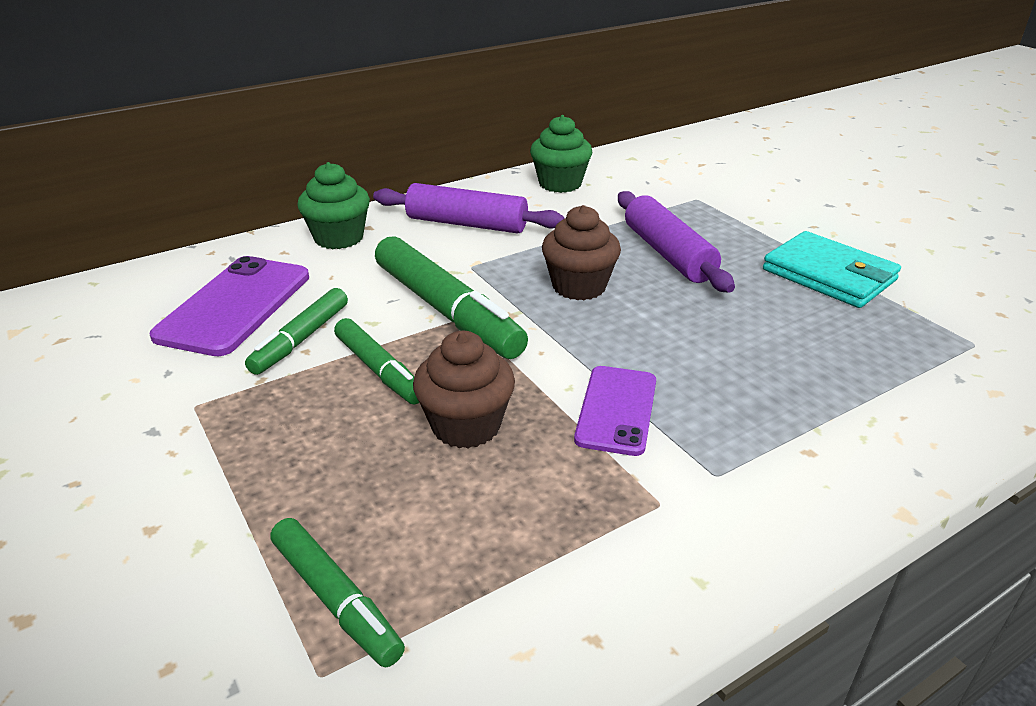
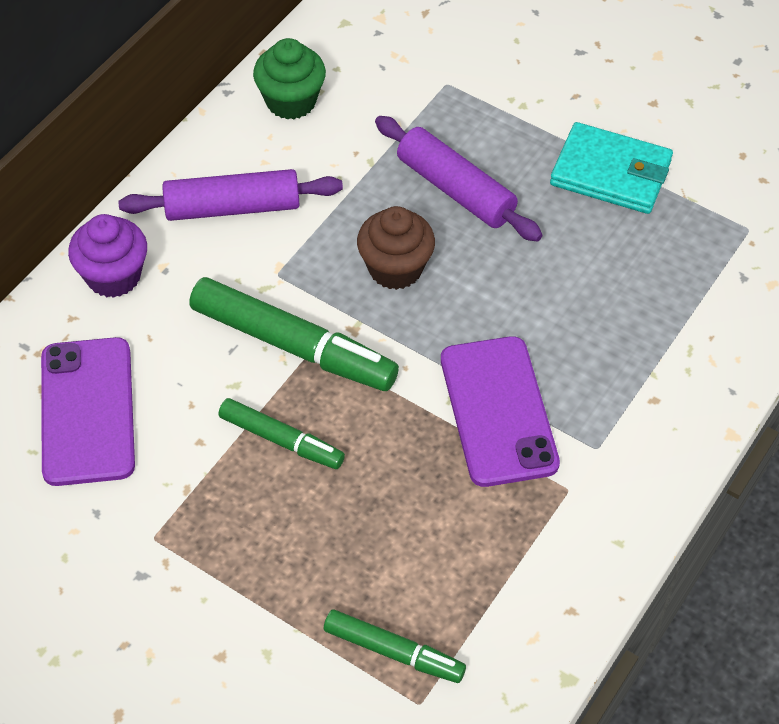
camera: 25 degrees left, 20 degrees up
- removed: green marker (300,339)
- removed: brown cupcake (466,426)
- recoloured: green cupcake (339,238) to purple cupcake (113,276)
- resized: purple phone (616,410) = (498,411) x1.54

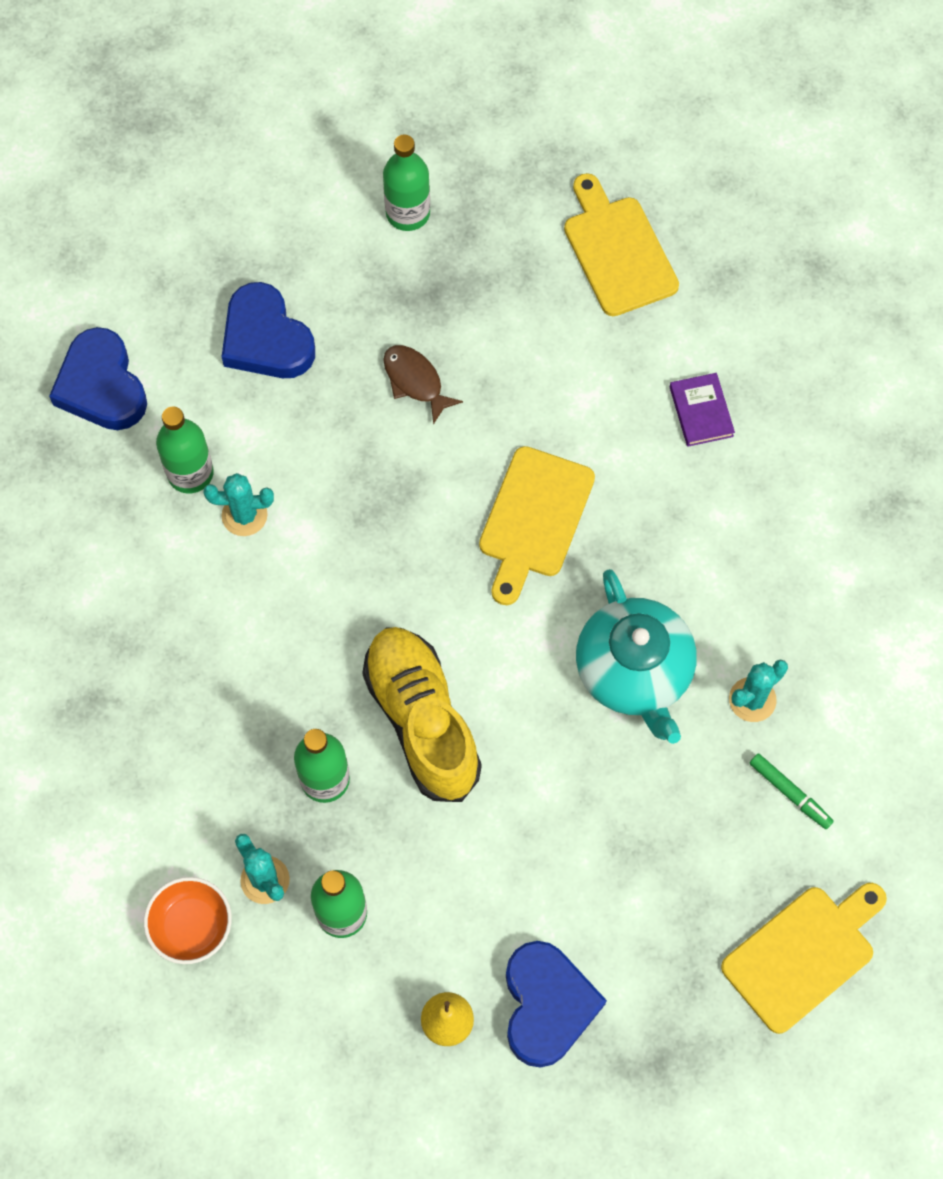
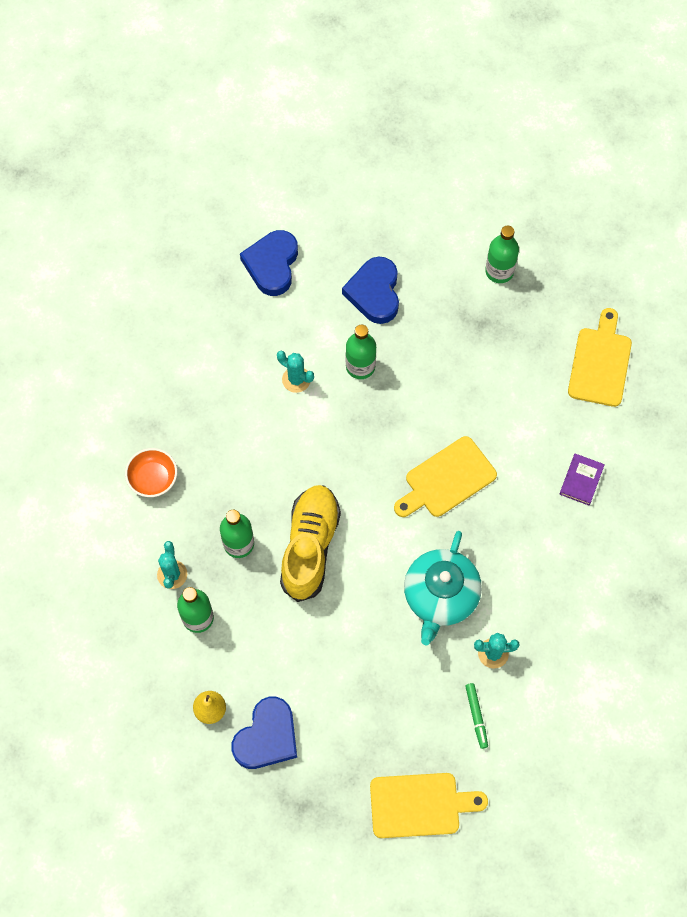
camera: 35 degrees right, 0 degrees up
- removed: brown fish (415,381)
- moved: orange bowl (191,926) to (153,479)
- moved: green bottle (190,473) to (360,366)

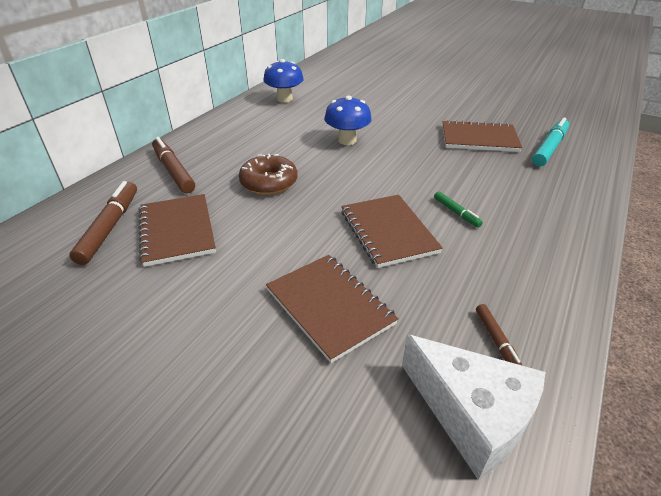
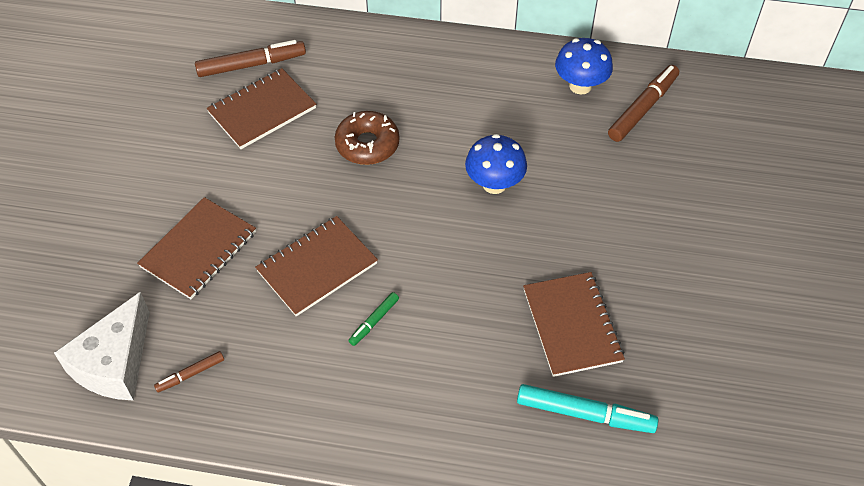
camera: 70 degrees right, 15 degrees up
- moved: brown marker (173,171) to (643,108)

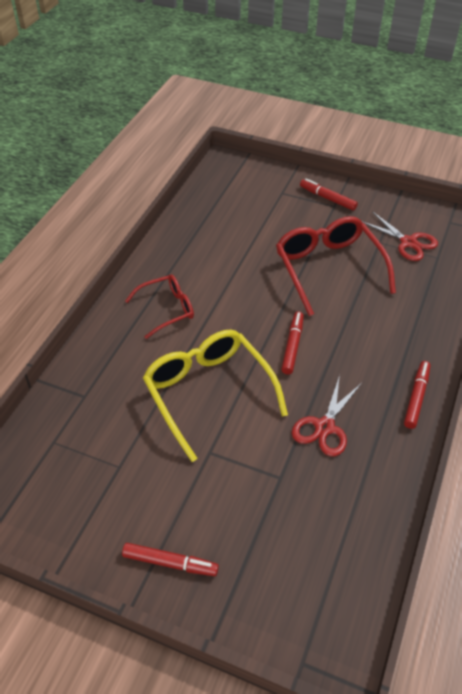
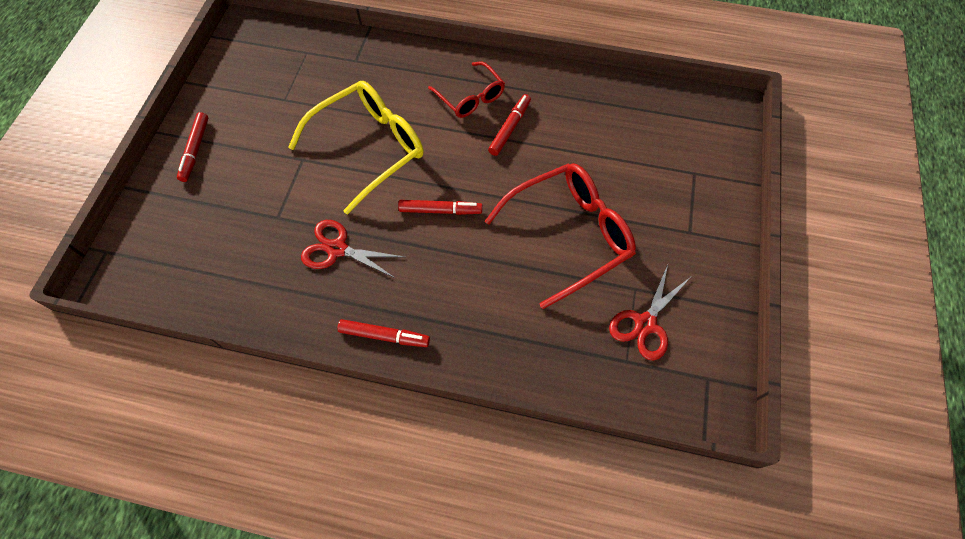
camera: 80 degrees right, 15 degrees up
- moved: red marker (327,198) to (510,128)

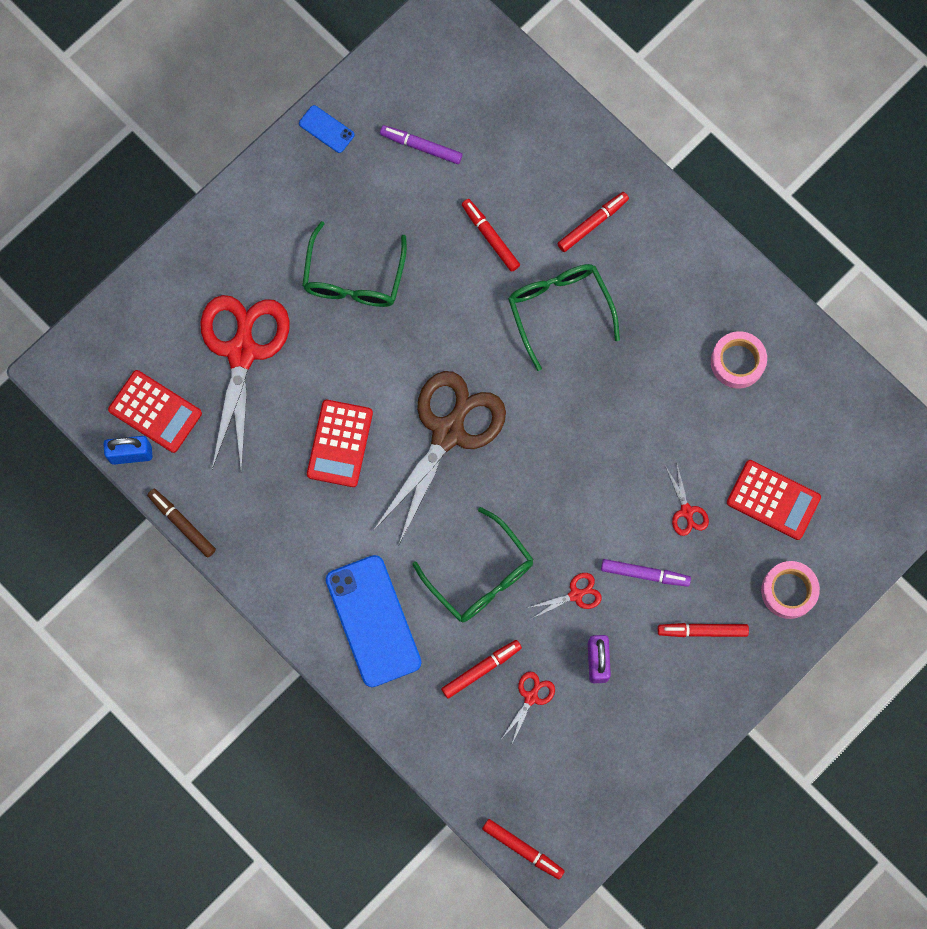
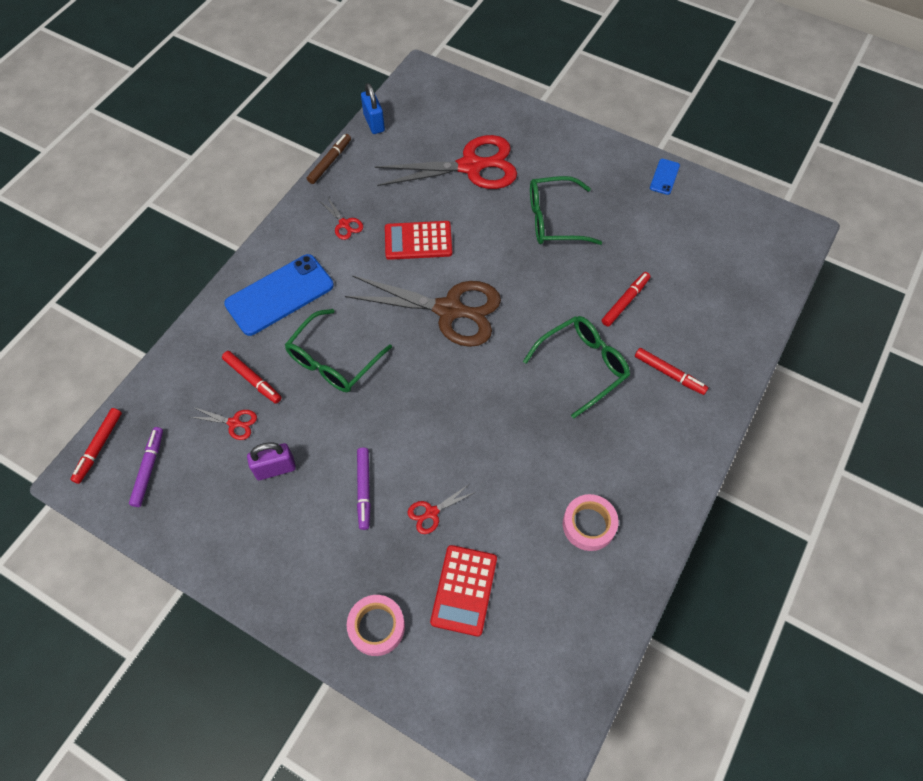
camera: 75 degrees right, 15 degrees down
- removed: red calculator (155,411)
- removed: red marker (702,631)
- moved: purple marker (421,146) to (149,468)
- moved: red scissors (575,595) to (344,224)

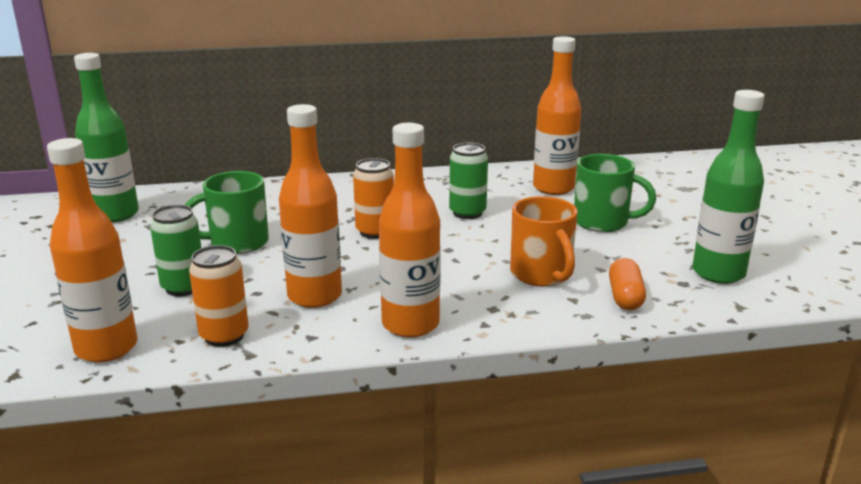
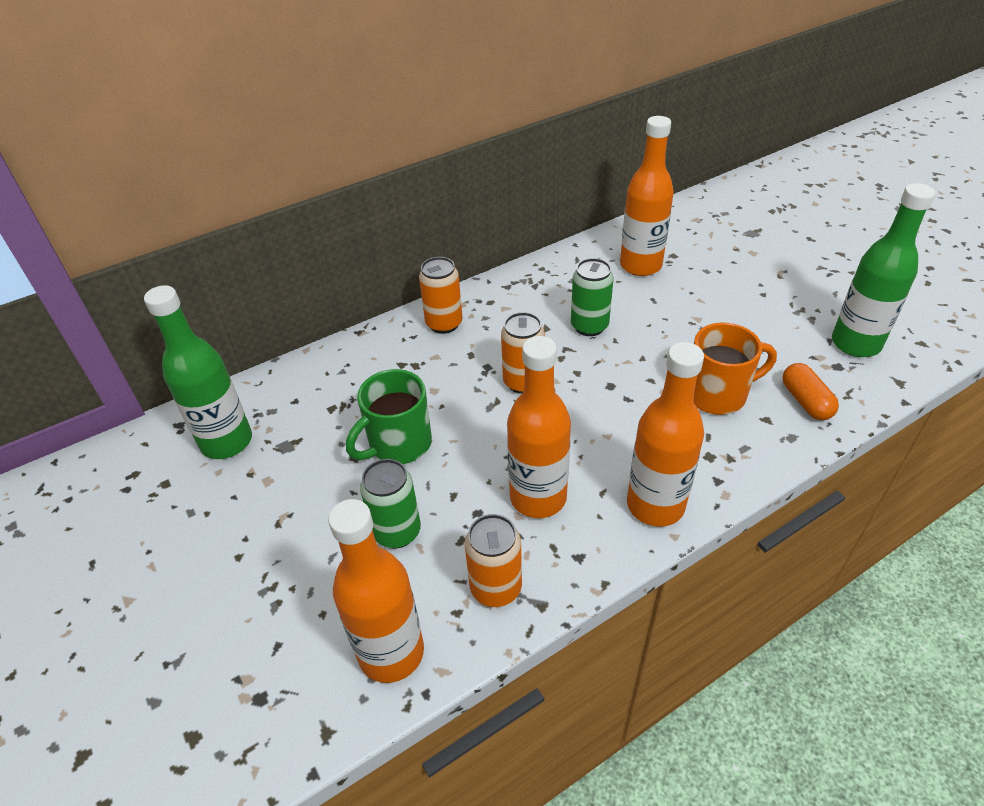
camera: 20 degrees left, 20 degrees up
- removed: green mug (603,222)
- added: orange can (444,324)
- turned: orange mug (542,275) = (717,394) 60 degrees counterclockwise

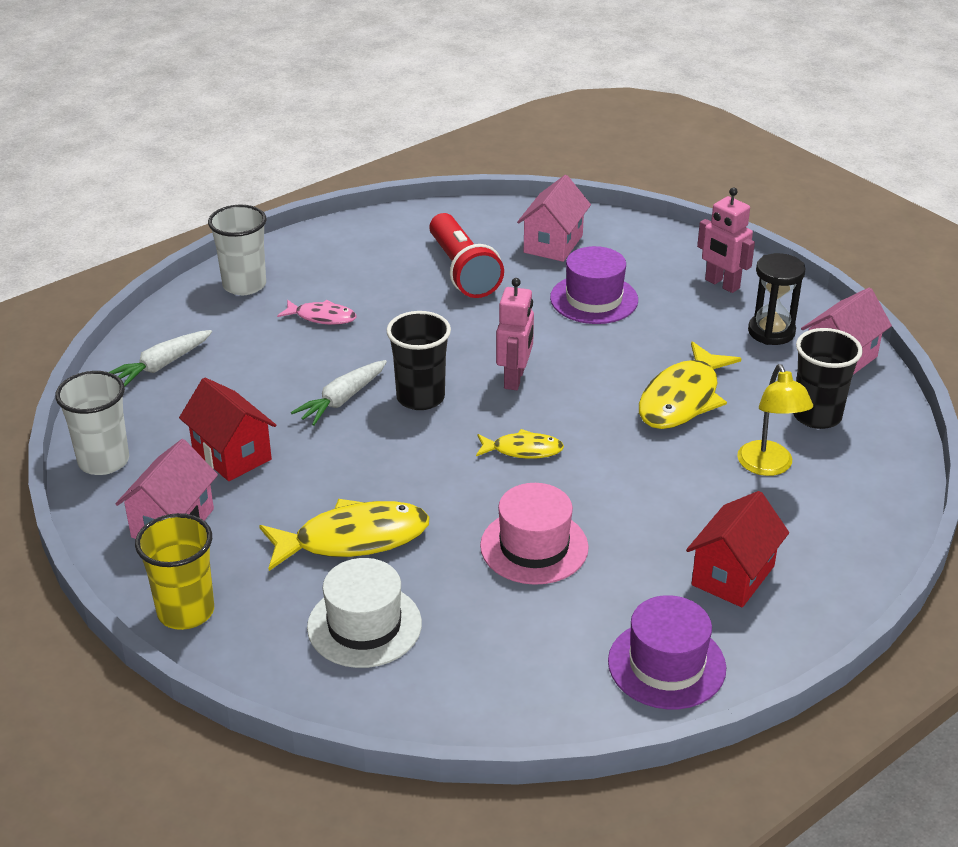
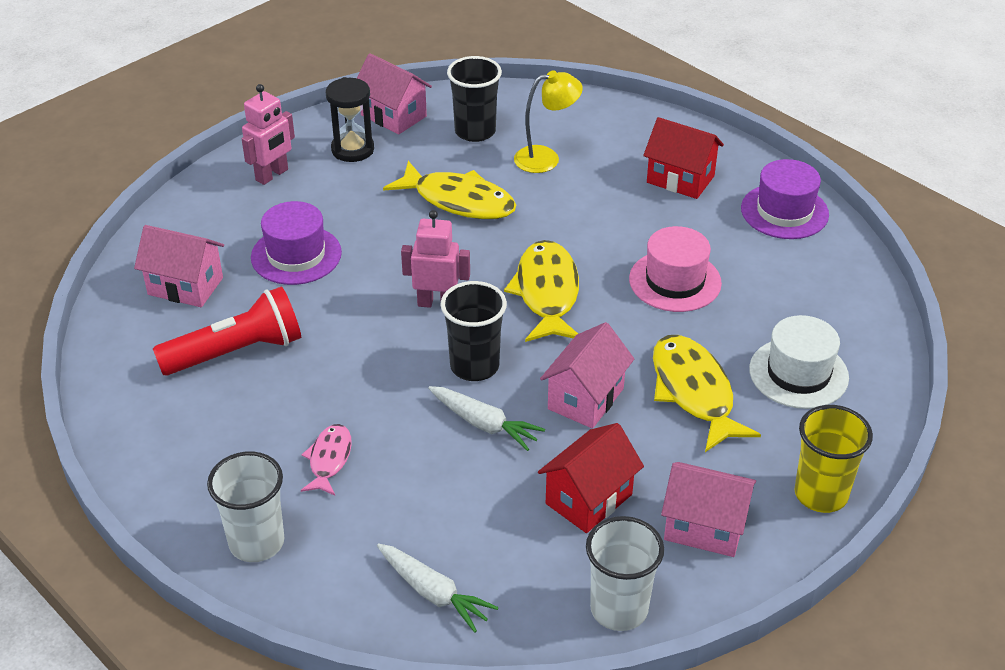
camera: 95 degrees left, 5 degrees up
- added: pink house (585,399)
- resized: yellow fish (523,450) = (547,293) x1.79

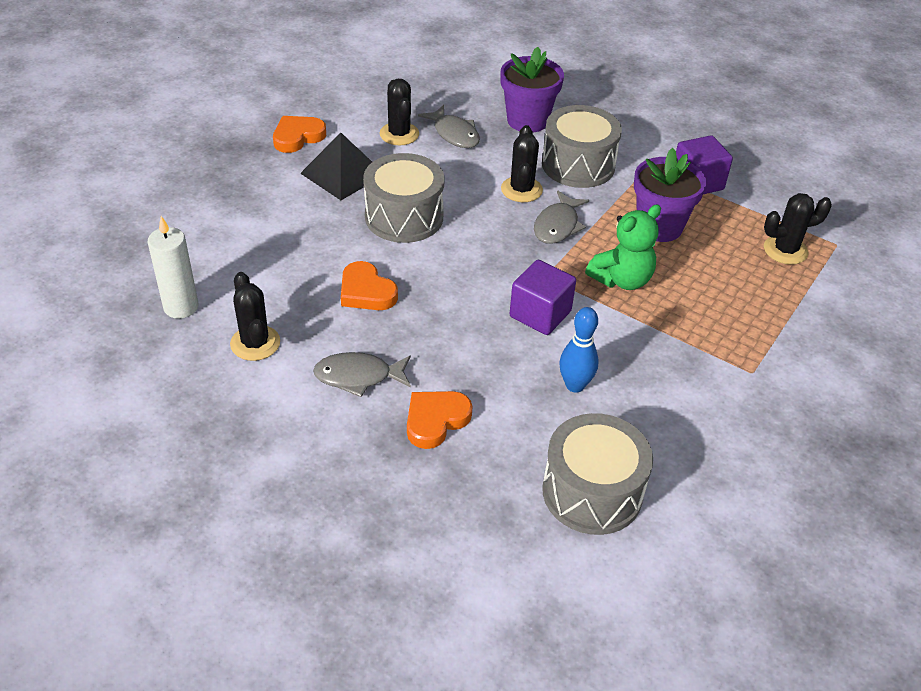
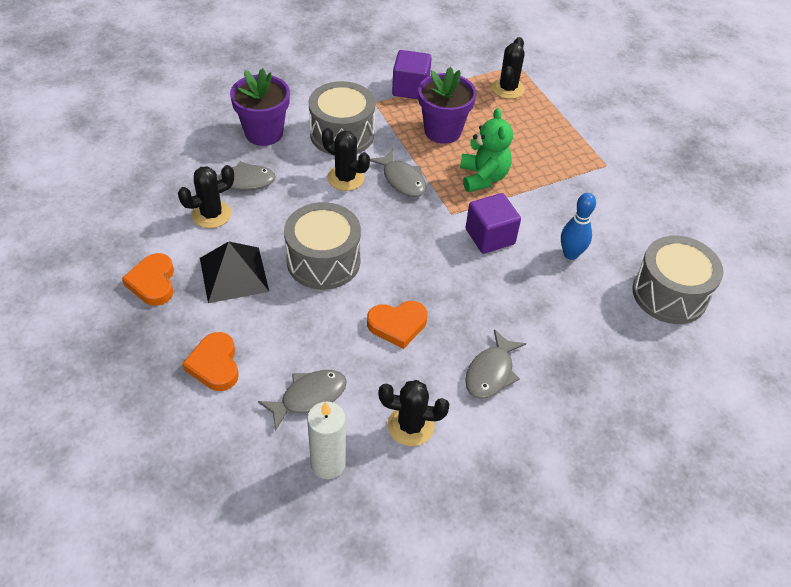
camera: 60 degrees left, 5 degrees up
- added: grey fish (309,397)
- moved: orange heart (435,420) to (215,365)
- turned: black cactus (399,134) = (211,214) 45 degrees counterclockwise

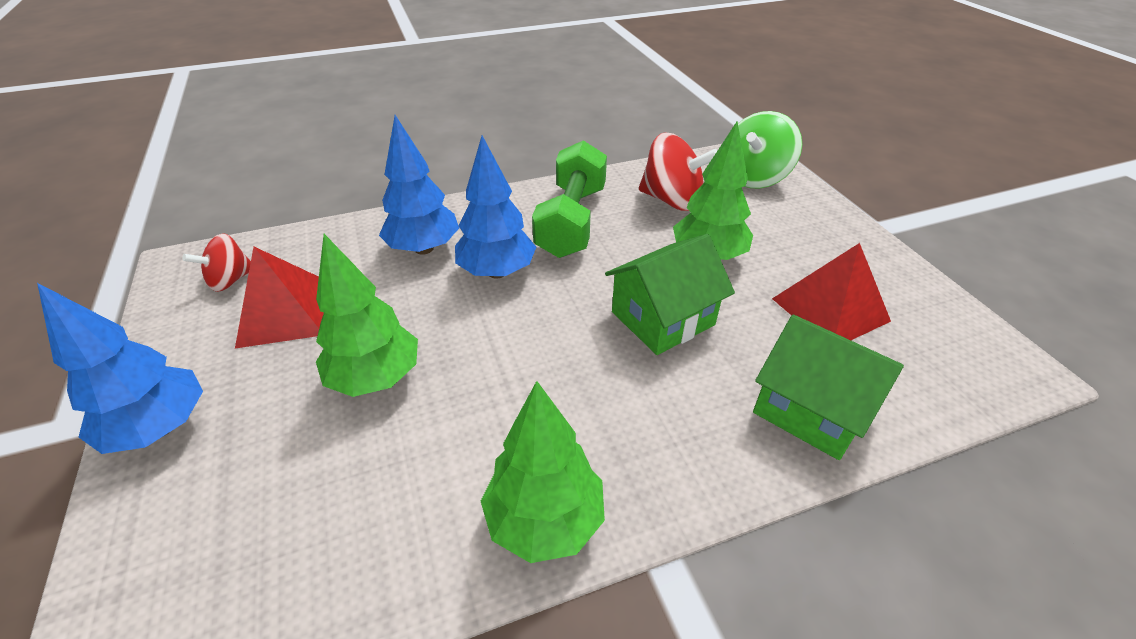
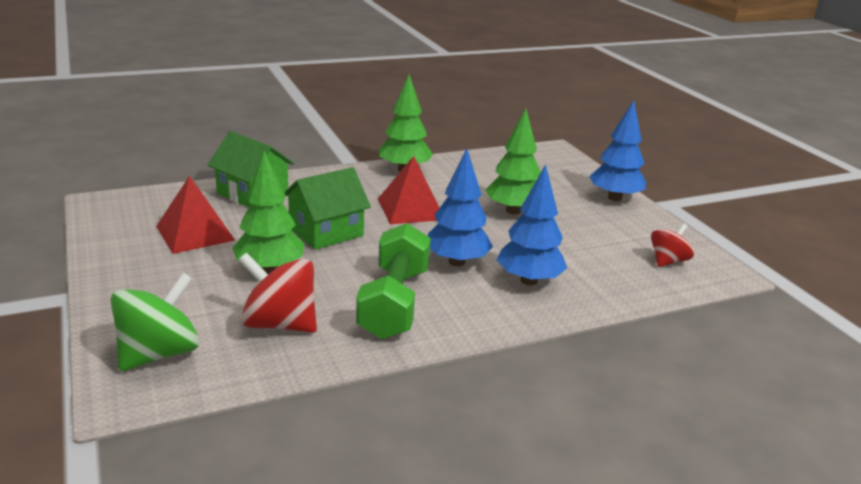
camera: 175 degrees right, 15 degrees down
- moved: red pyramid (285,313) to (410,209)

